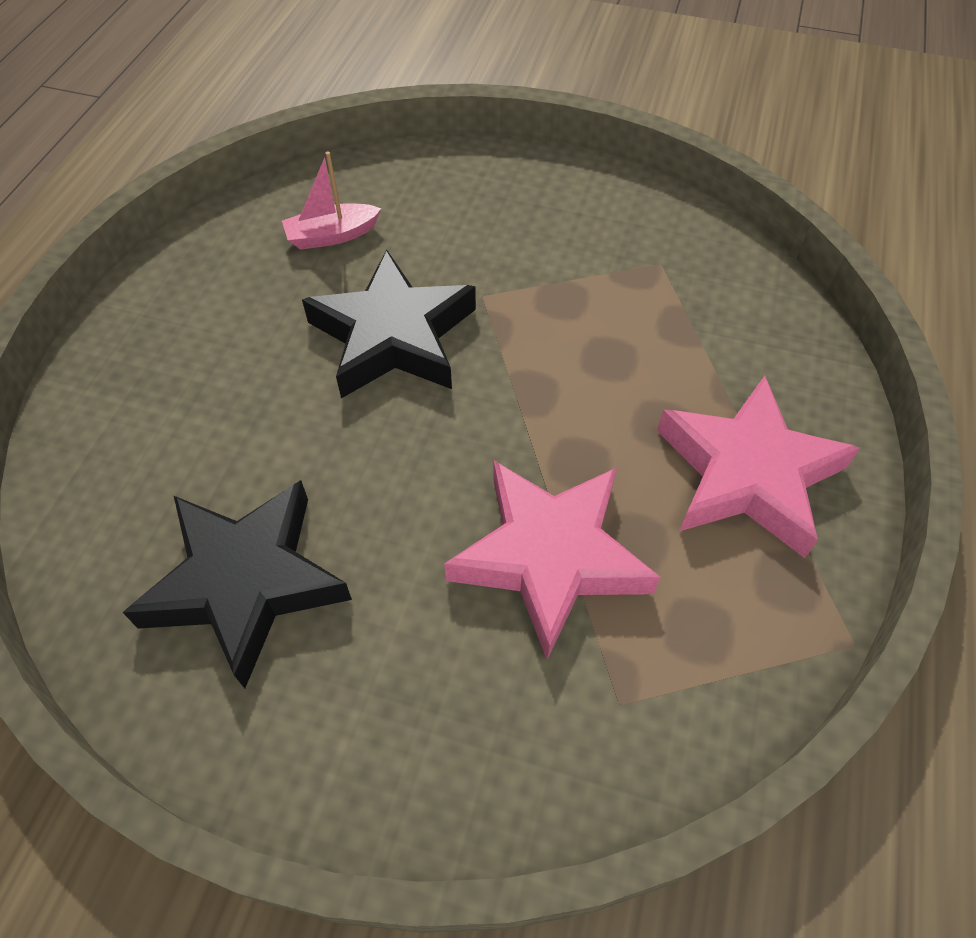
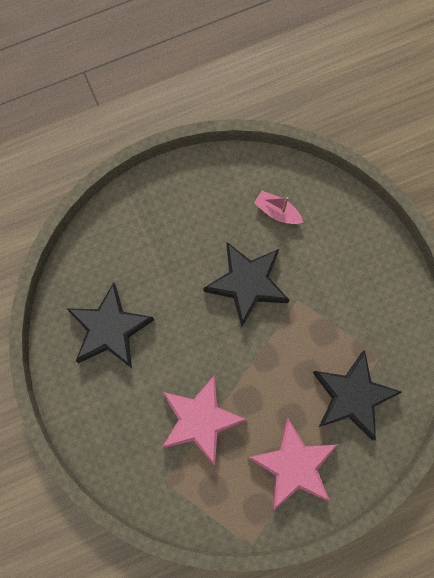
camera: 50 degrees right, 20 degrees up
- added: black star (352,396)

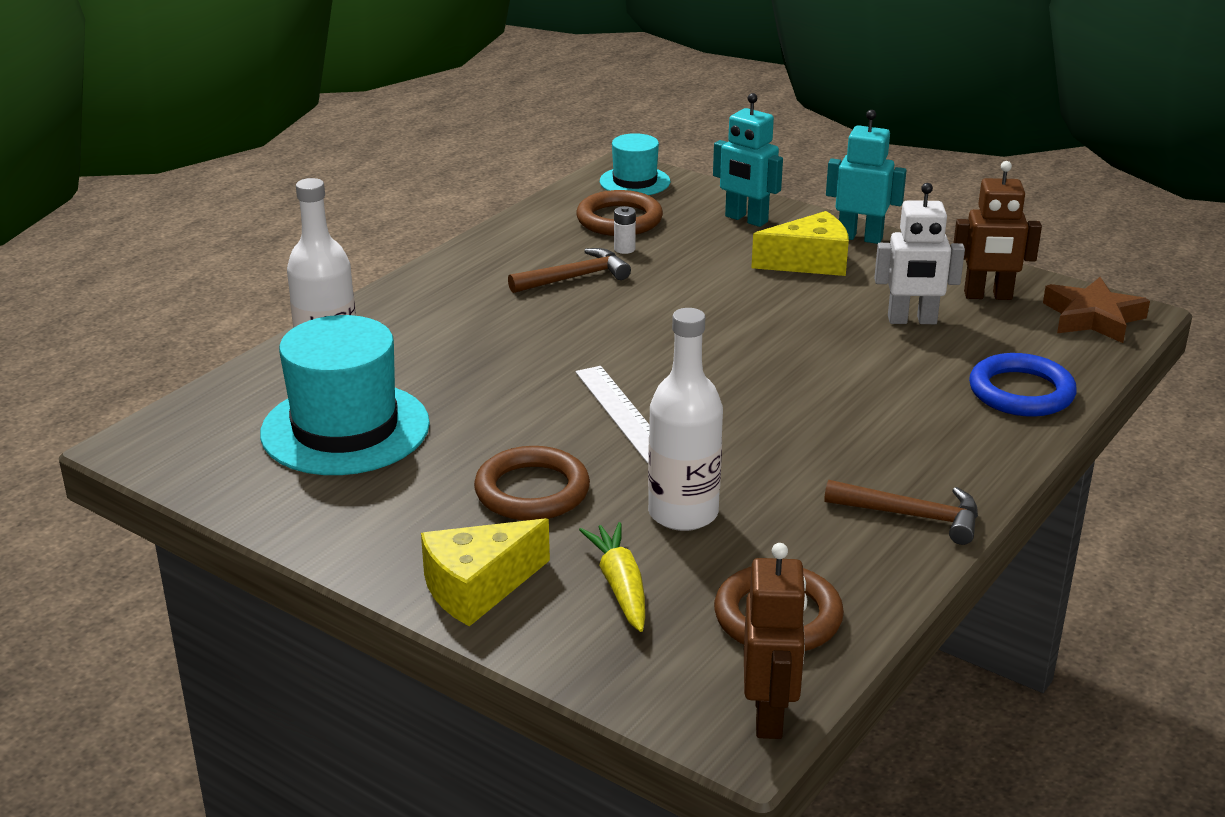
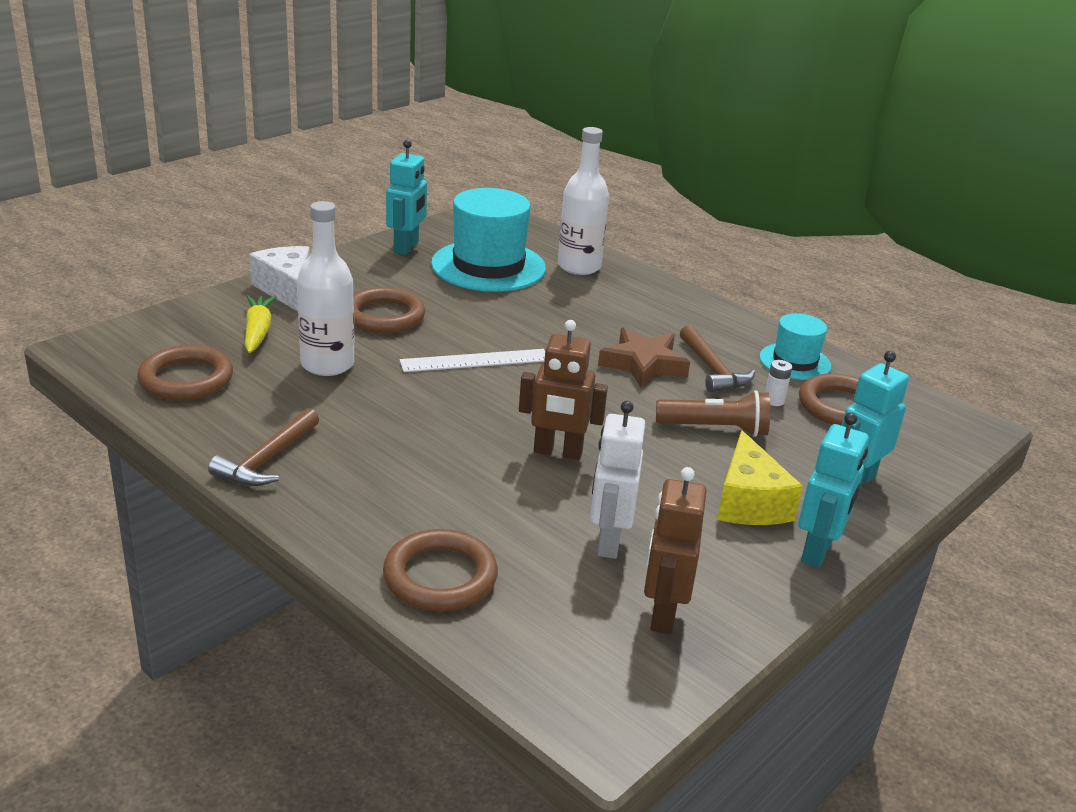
camera: 95 degrees right, 0 degrees up
- added: turquoise robot (406,247)
- added: brown flashlight (715,429)
- moved: turquoise hat (635,181) to (795,362)
- moved: brown robot (769,715) to (557,452)
- moved: brown star (1093,318) to (643,364)
- recoloured: yellow cheese (478,587) to white cheese (286,289)
- recoloured: blue ring (1021,392) to brown ring (440,576)
- turned: yellow carrot (620,586) = (258,331) 90 degrees counterclockwise

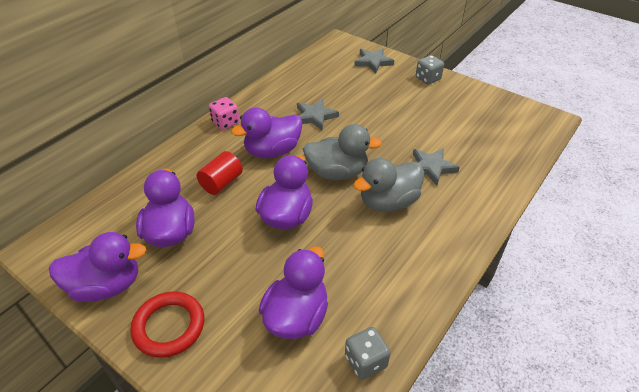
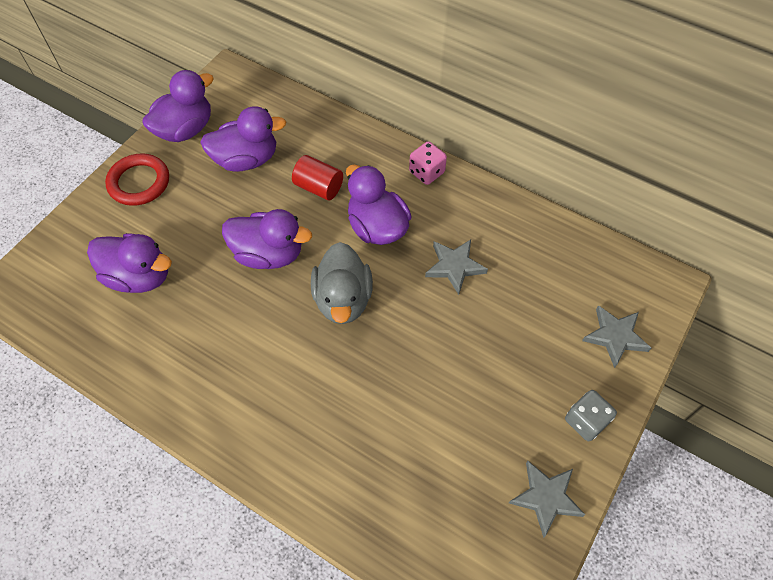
camera: 85 degrees right, 15 degrees up
- removed: grey dice (365,361)
- removed: grey duck (388,202)
- moved: grey star (431,167) to (546,498)
- turned: purple duck (106,286) = (185,129) 120 degrees counterclockwise

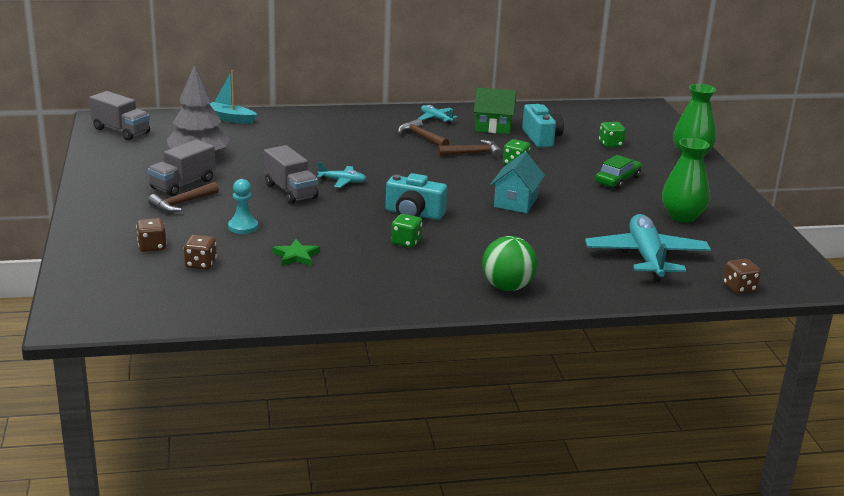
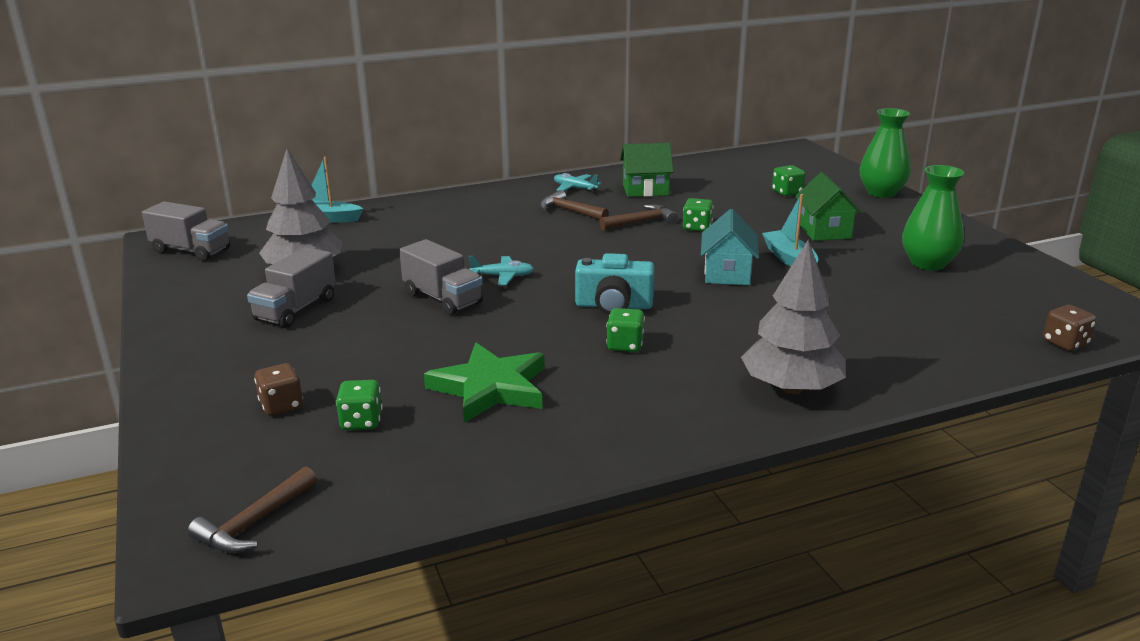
camera: 10 degrees left, 0 degrees up
- removed: turquoise pawn (243,227)
- removed: turquoise camera (541,138)
- removed: turquoise plane (646,257)
- added: turquoise boat (789,259)
- moved: brown hammer (182,203) to (254,523)
- replaced: green ball (507,287) to grey tree (791,388)
- replaced: green car (618,180) to green house (824,231)
- recoloured: brown dice (201,264) to green dice (361,422)
- resized: green star (296,256) = (490,388) x1.87

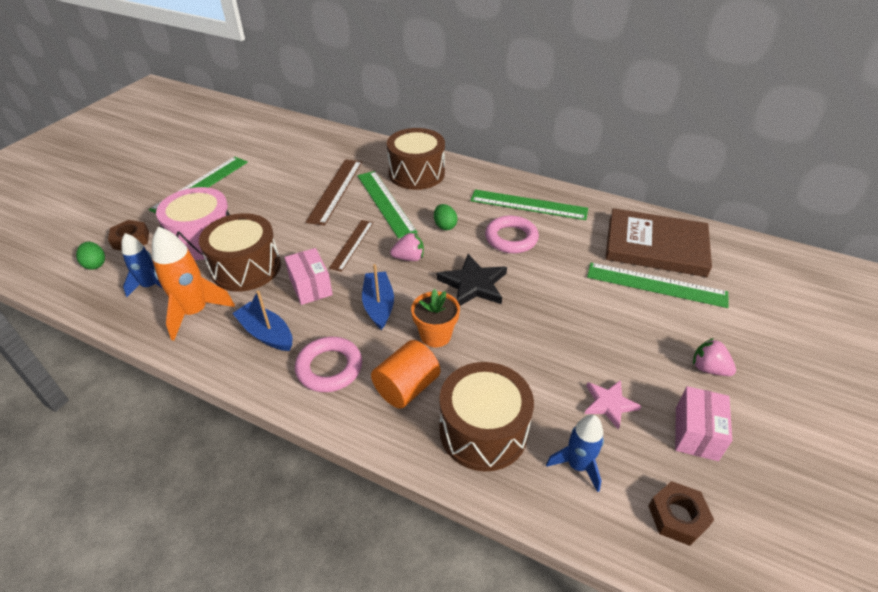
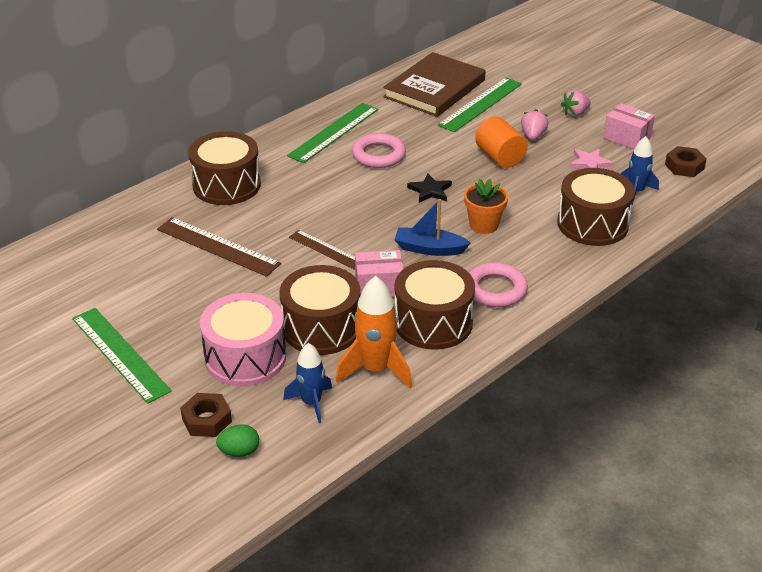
camera: 70 degrees left, 5 degrees down
- removed: green ruler (385,203)
- removed: green egg (445,226)
- moved: orange cylinder (406,387) to (500,157)
- moved: pink strawberry (409,258) to (533,136)
- replaced: blue boat (266,334) to brown drum (433,322)
- resized: black star (473,284) = (430,191) x0.64

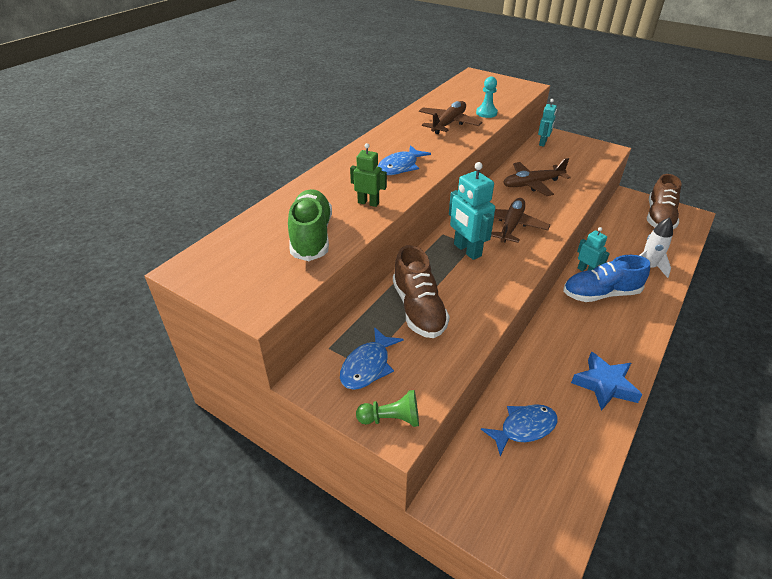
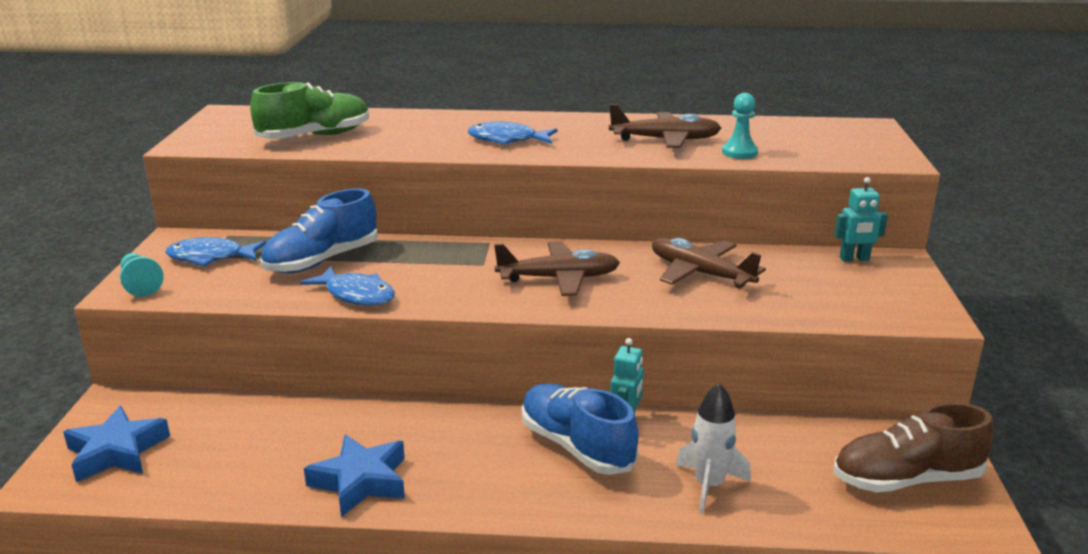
camera: 60 degrees right, 15 degrees down
- removed: green robot (368,203)
- removed: turquoise robot (467,250)
- added: blue star (117,451)
- moved: blue fish (524,428) to (356,295)
- recoloured: green pawn (391,419) to turquoise pawn (140,284)
- recoloured: brown shoe (418,309) to blue shoe (322,261)

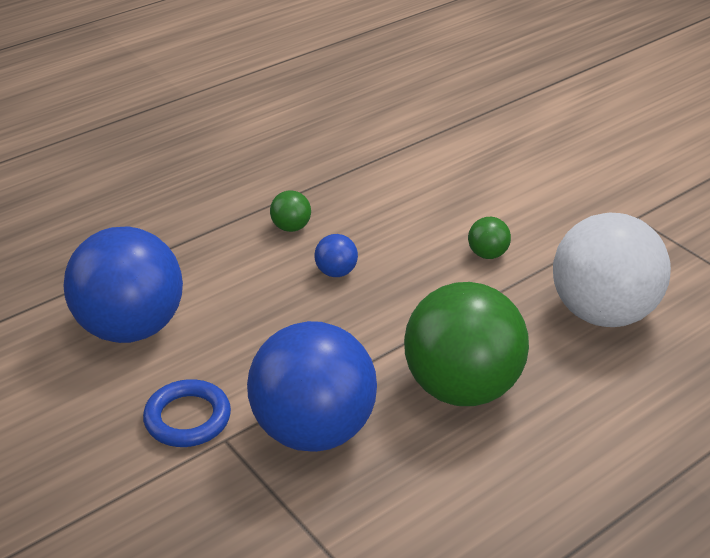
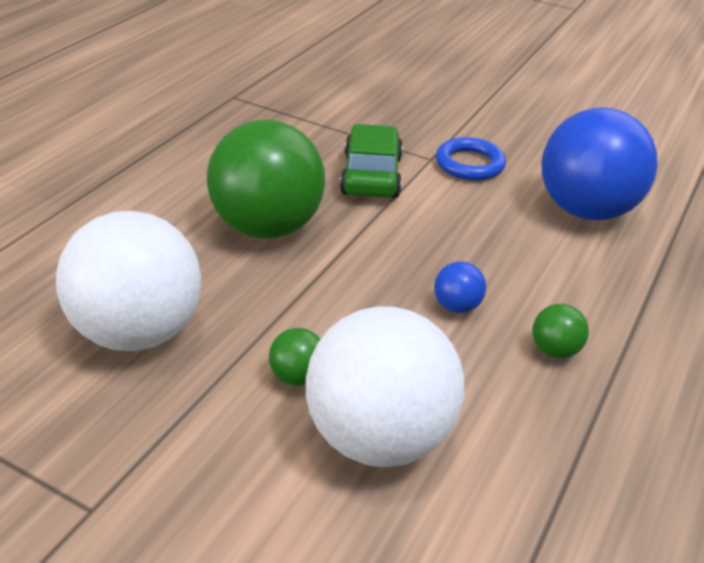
camera: 155 degrees right, 0 degrees up
- added: white ball (379,437)
- replaced: blue ball (313,430) to green car (371,175)

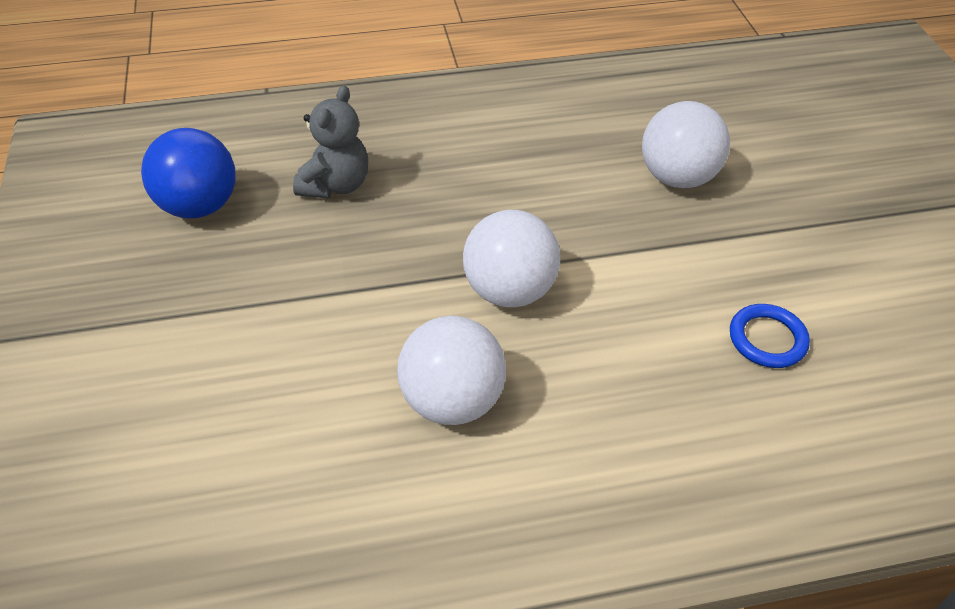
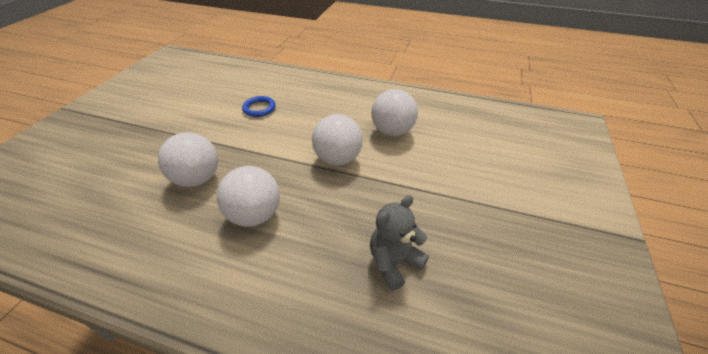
camera: 150 degrees left, 5 degrees down
- removed: blue ball (199,206)
- added: white ball (255,215)

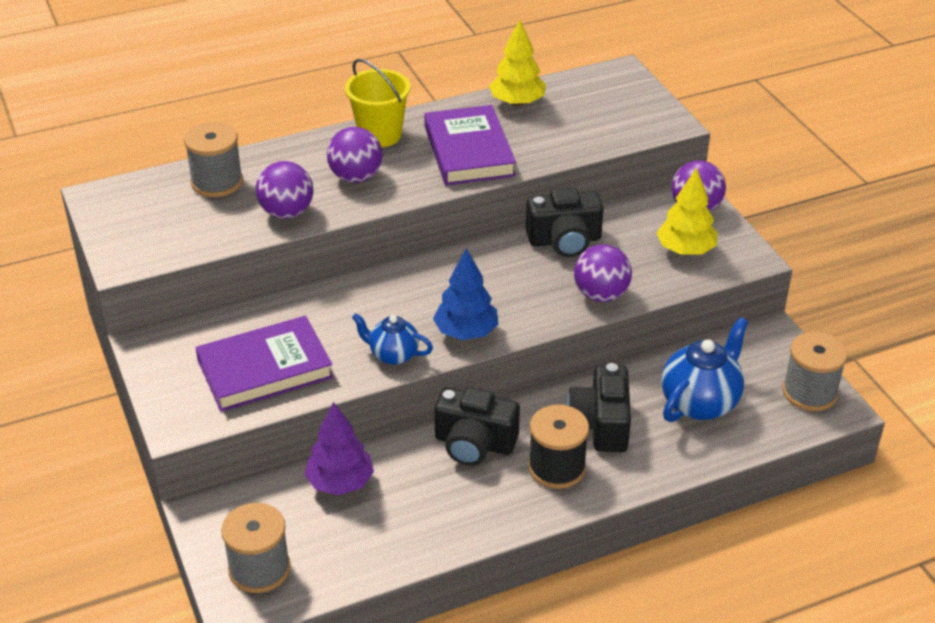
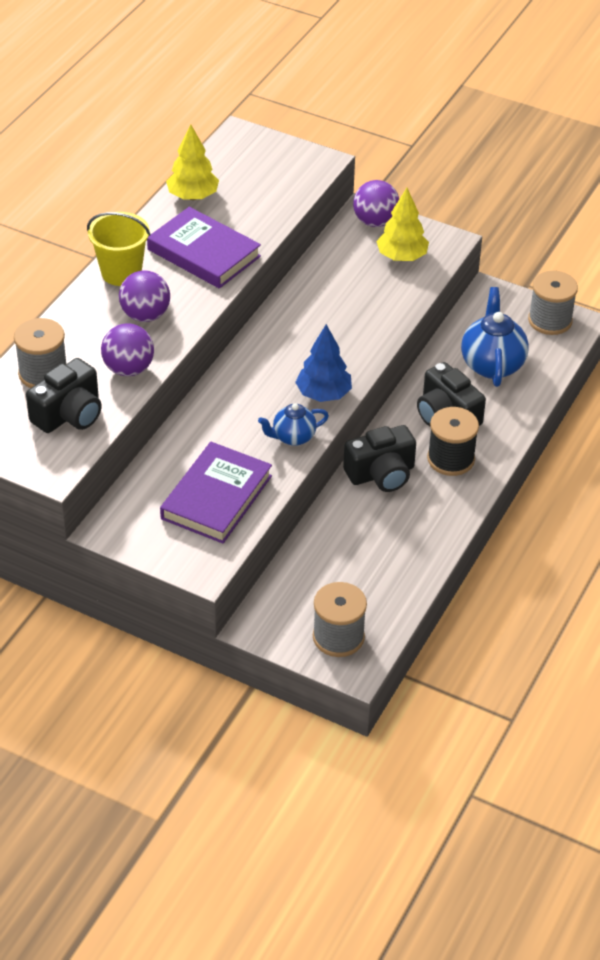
camera: 40 degrees left, 5 degrees up
- removed: purple tree (340,483)
- removed: purple ball (601,295)
- moved: black camera (564,240) to (69,414)

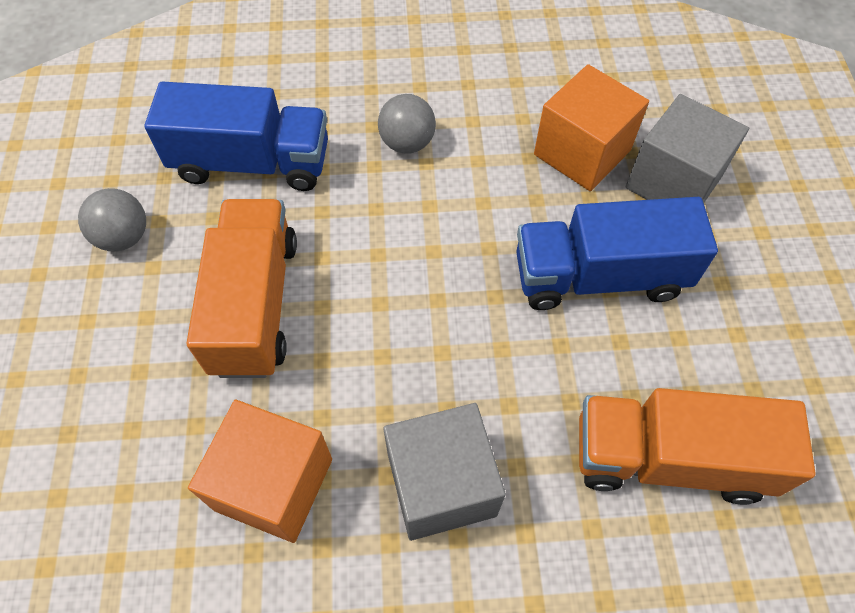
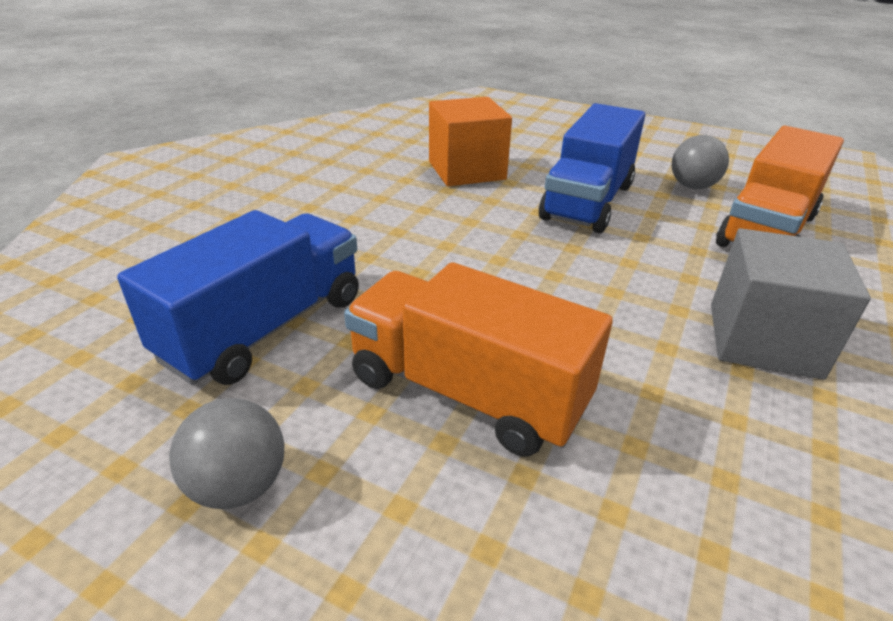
camera: 60 degrees left, 25 degrees down
- removed: orange cube (274,484)
- removed: grey cube (673,182)
- moved: grey ball (407,143) to (692,186)

